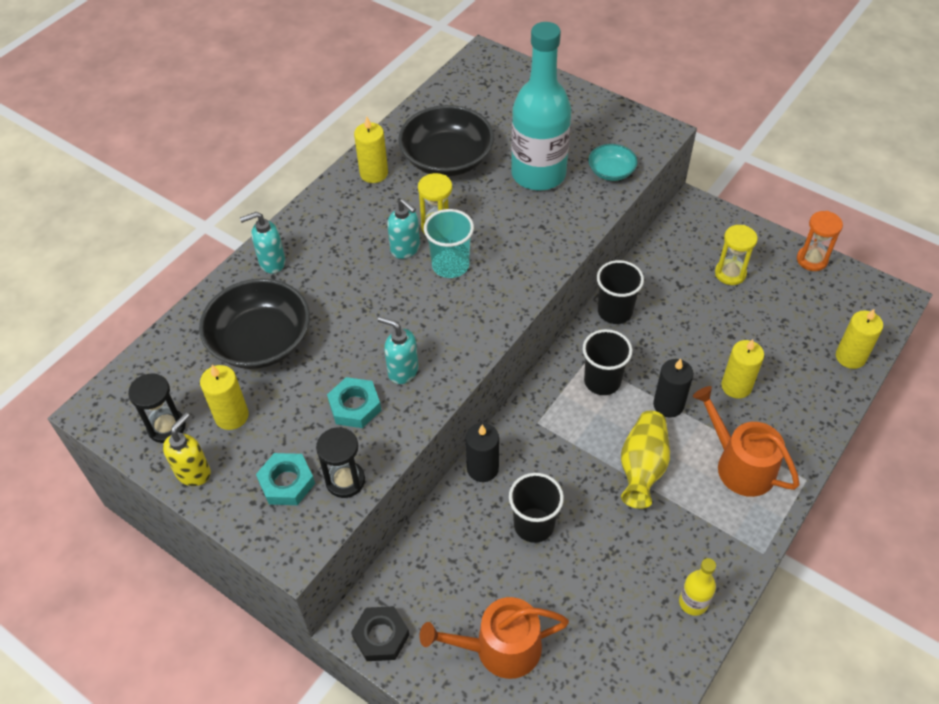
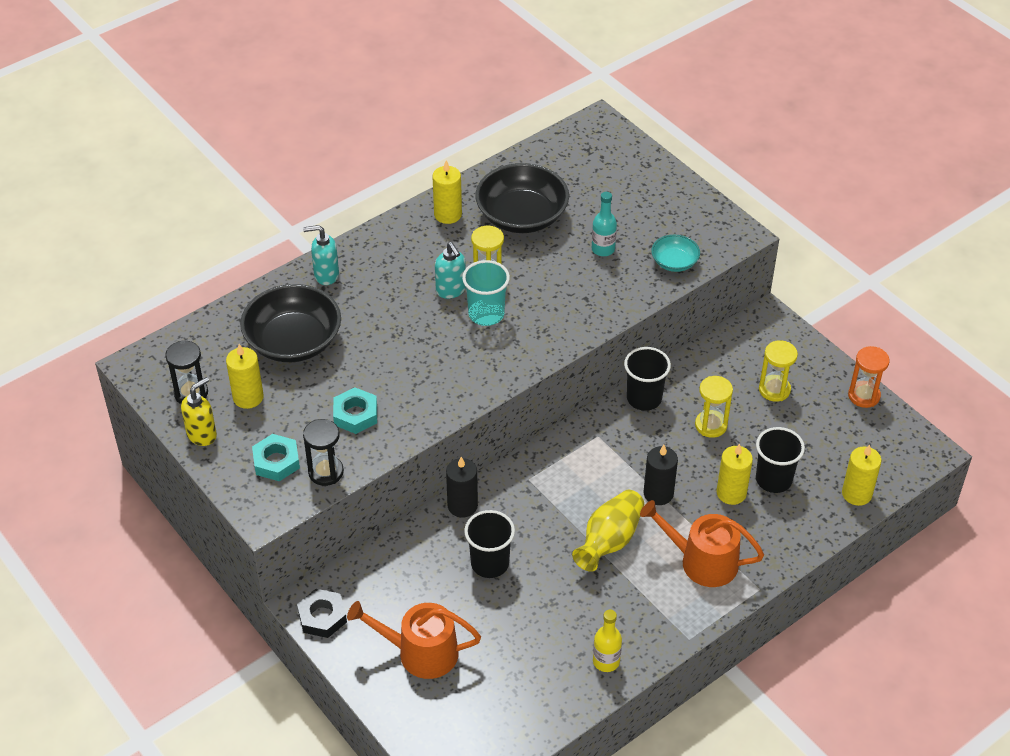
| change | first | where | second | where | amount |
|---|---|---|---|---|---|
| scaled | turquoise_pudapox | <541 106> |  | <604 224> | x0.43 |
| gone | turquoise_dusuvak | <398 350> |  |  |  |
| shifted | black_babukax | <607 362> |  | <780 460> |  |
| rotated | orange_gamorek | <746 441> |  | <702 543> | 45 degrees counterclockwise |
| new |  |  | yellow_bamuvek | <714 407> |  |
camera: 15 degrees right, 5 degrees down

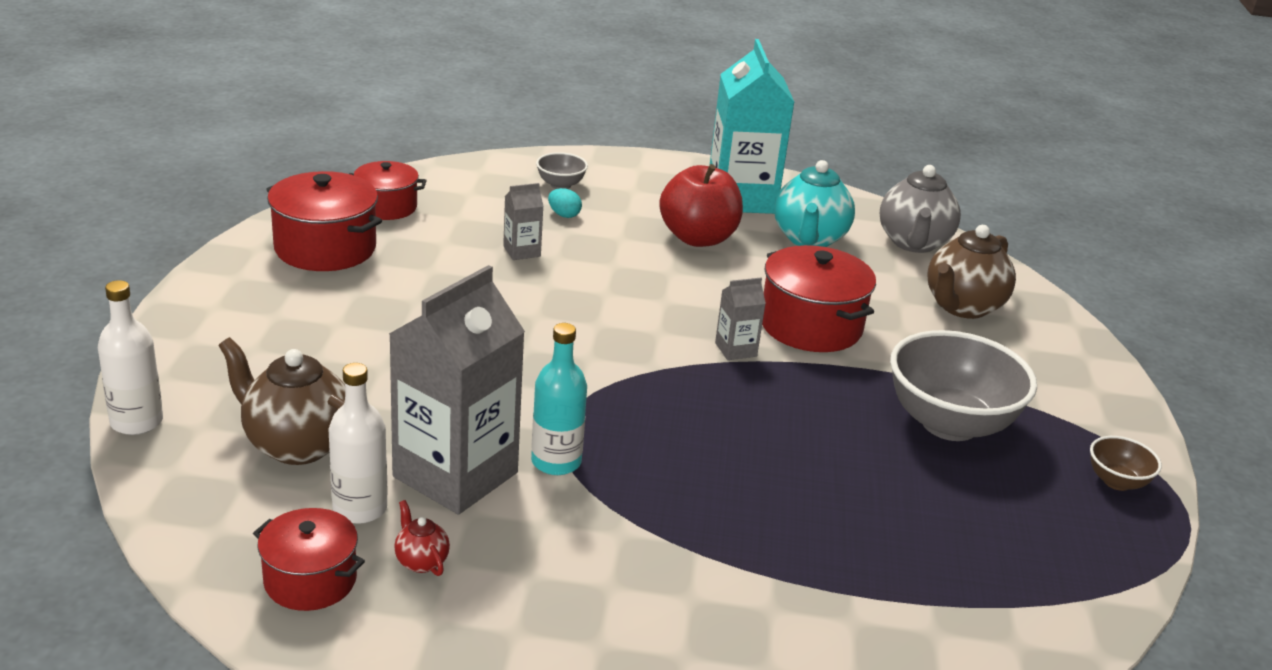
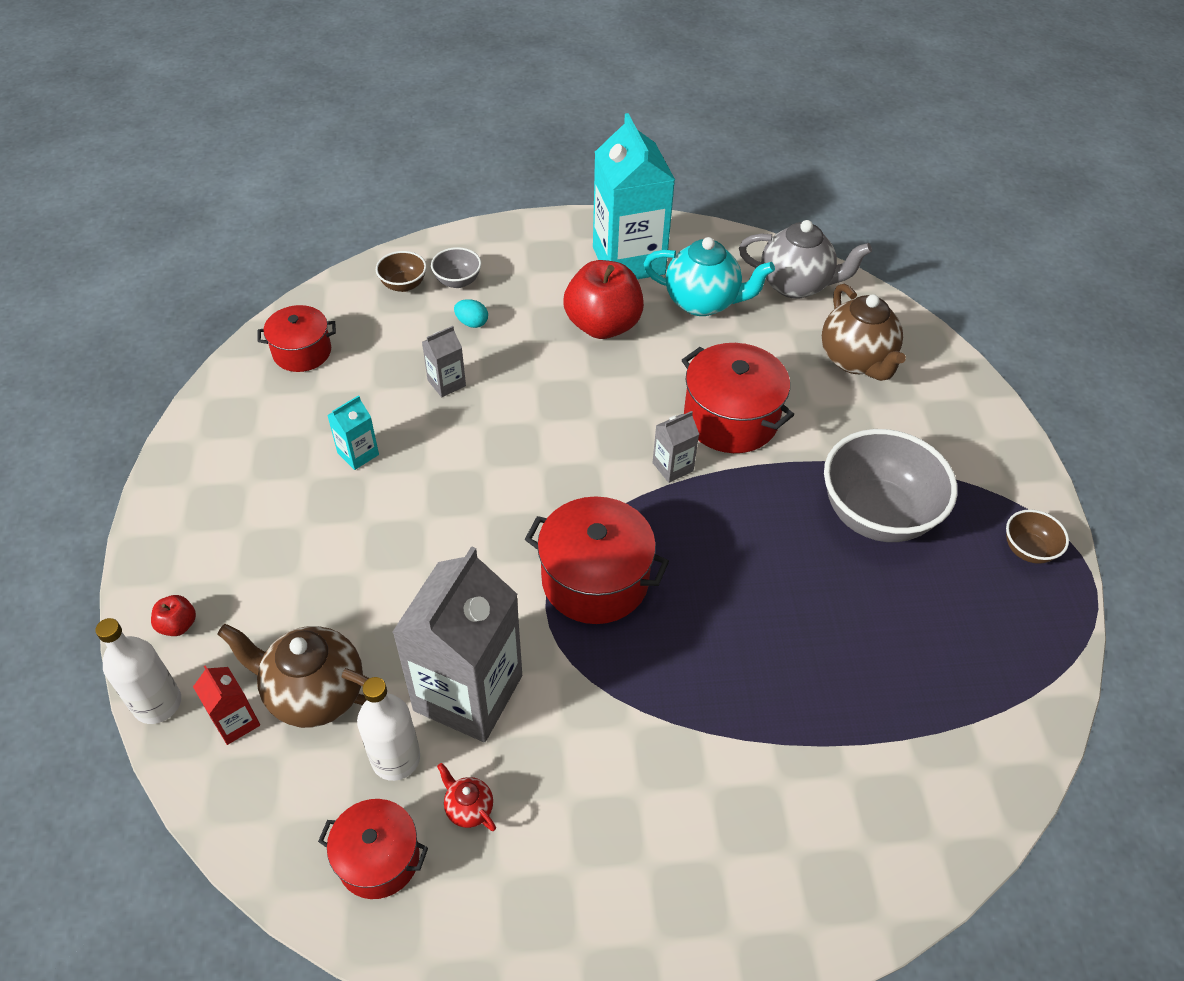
| change | first | where | second | where | amount |
|---|---|---|---|---|---|
| rotated | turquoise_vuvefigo | <814 203> |  | <709 276> | 75 degrees counterclockwise |
| rotated | grey_vuvefigo | <920 209> |  | <805 259> | 75 degrees counterclockwise |
| shifted | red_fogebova | <324 221> |  | <597 560> |  |
| rotated | brown_vuvefigo | <971 272> |  | <864 332> | 45 degrees counterclockwise |
| gone | turquoise_pudapox | <559 399> |  |  |  |
| new |  |  | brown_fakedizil | <401 271> |  |
| new |  |  | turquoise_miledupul | <353 432> |  |
| new |  |  | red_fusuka | <173 615> |  |
| new |  |  | red_miledupul | <226 705> |  |
camera: 10 degrees left, 20 degrees up

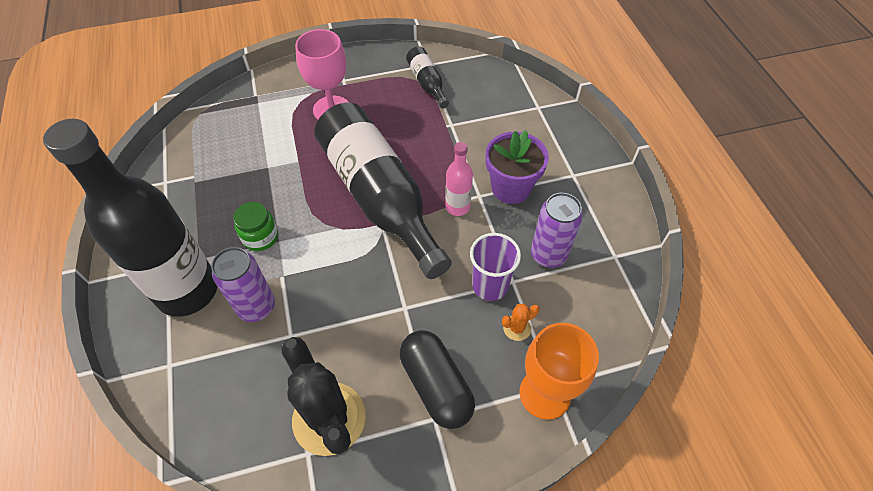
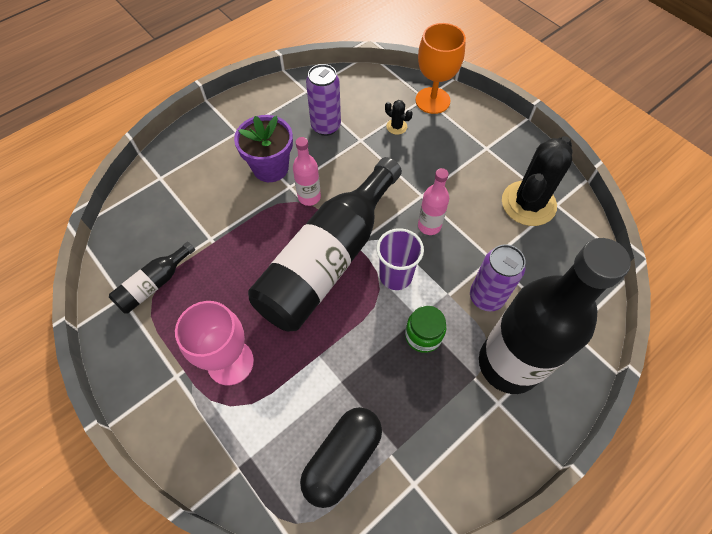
| change | first | where | second | where | amount |
|---|---|---|---|---|---|
| shifted | purple_babukax | <495 267> |  | <400 259> |  |
| repainted | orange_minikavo | <520 322> | black_minikavo | <399 117> |  |
| shifted | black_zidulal | <437 379> |  | <341 457> |  |
| new |  |  | pink_pudapox | <433 201> |  |
camera: 115 degrees left, 5 degrees up

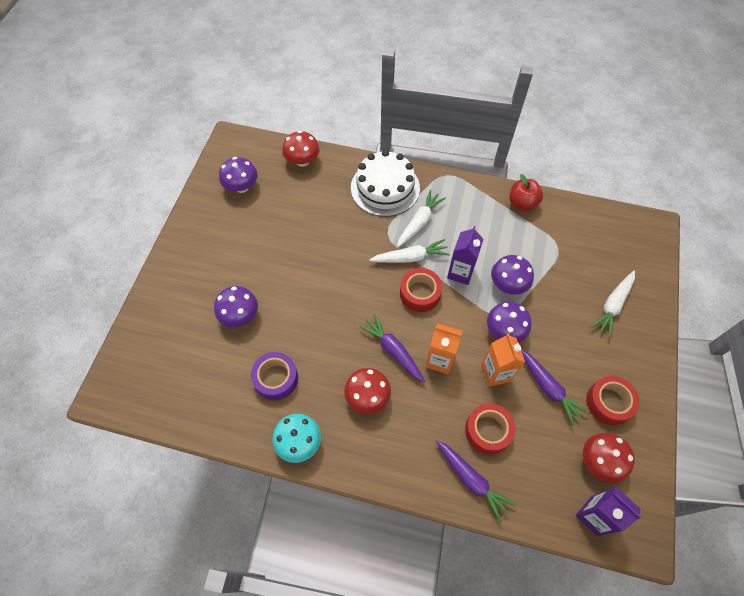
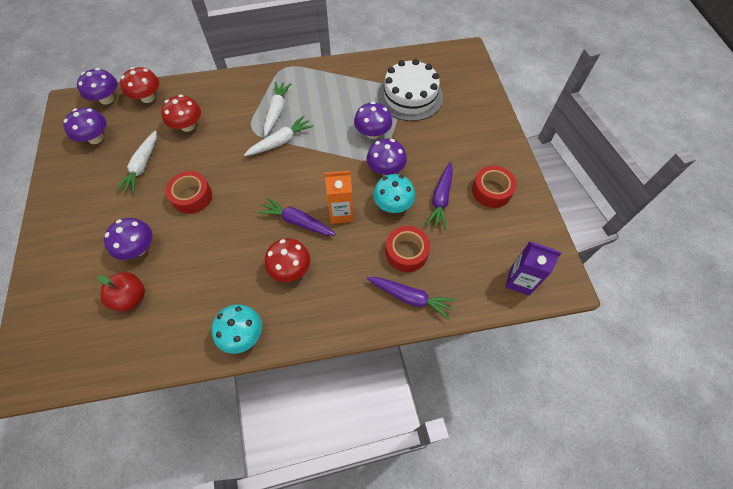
| change | first | where | second | where | amount |
|---|---|---|---|---|---|
| shifted | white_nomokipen | <385 183> |  | <410 90> |  |
| shifted | red_fusuka | <526 192> |  | <121 291> |  |
| gone | purple_miledupul | <465 255> |  |  |  |
| shifted | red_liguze | <421 290> |  | <188 192> |  |
| shifted | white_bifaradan | <613 304> |  | <136 162> |  |
| swapped | orange_miledupul | <503 360> | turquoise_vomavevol | <394 193> |  |
| rotated | purple_bifaradan | <555 387> |  | <439 196> | 75 degrees clockwise |
| gone | purple_liguze | <274 376> |  |  |  |
| shifted | red_vomavevol | <609 458> |  | <181 113> |  |
| new |  |  | purple_vomavevol | <97 86> |  |
camera: 25 degrees left, 0 degrees up

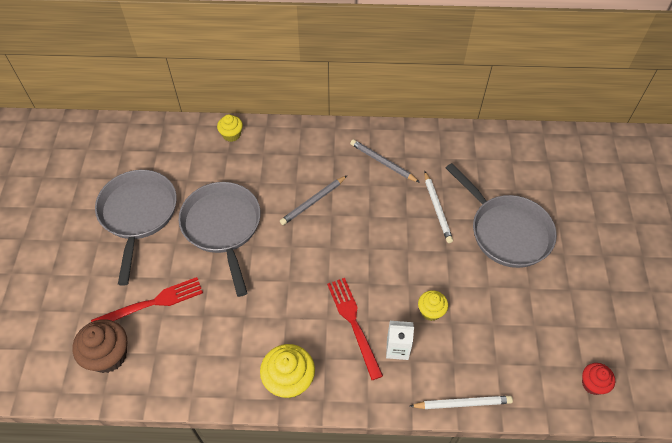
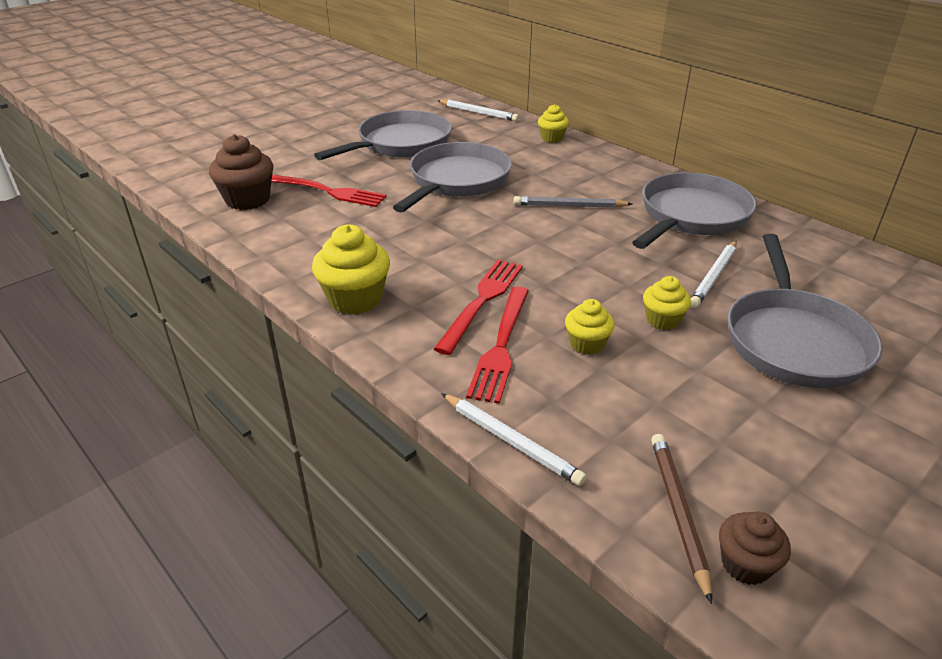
| change | first | where | second | where | amount |
|---|---|---|---|---|---|
| swapped | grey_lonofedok | <385 161> | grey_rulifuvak | <694 210> |  |
| swapped | white_miledupul | <400 340> | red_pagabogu | <497 345> |  |
| repainted | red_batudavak | <598 379> | brown_batudavak | <755 548> |  |
| new |  |  | white_lonofedok | <478 110> |  |
| new |  |  | yellow_batudavak | <667 303> |  |
| new |  |  | brown_lonofedok | <681 519> |  |
camera: 45 degrees right, 20 degrees down

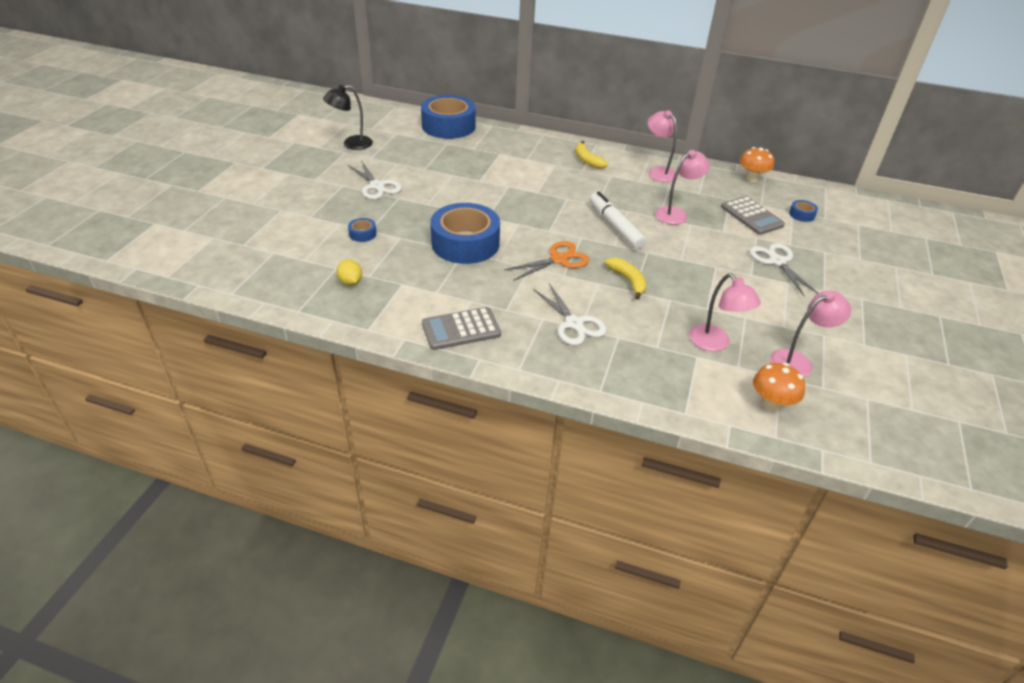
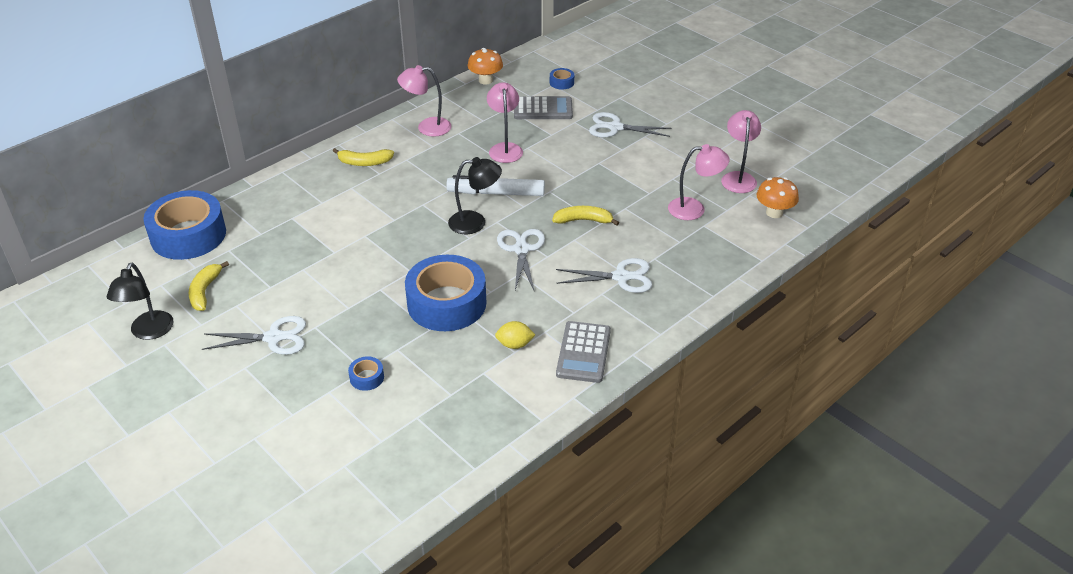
| change | first | where | second | where | amount |
|---|---|---|---|---|---|
| repainted | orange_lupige | <547 260> | white_lupige | <521 259> |  |
| shifted | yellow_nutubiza | <349 272> |  | <515 335> |  |
| new |  |  | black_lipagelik | <475 195> |  |
| new |  |  | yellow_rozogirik | <209 286> |  |
camera: 60 degrees left, 0 degrees up

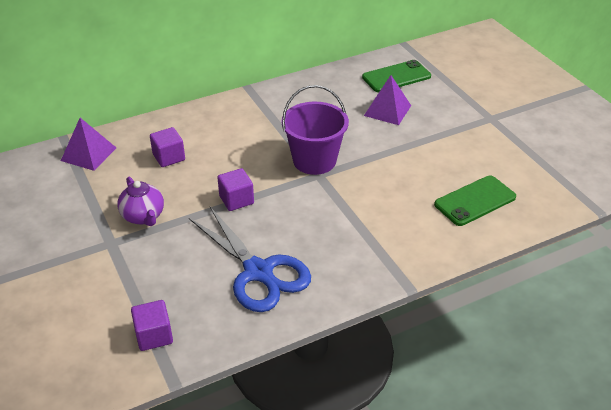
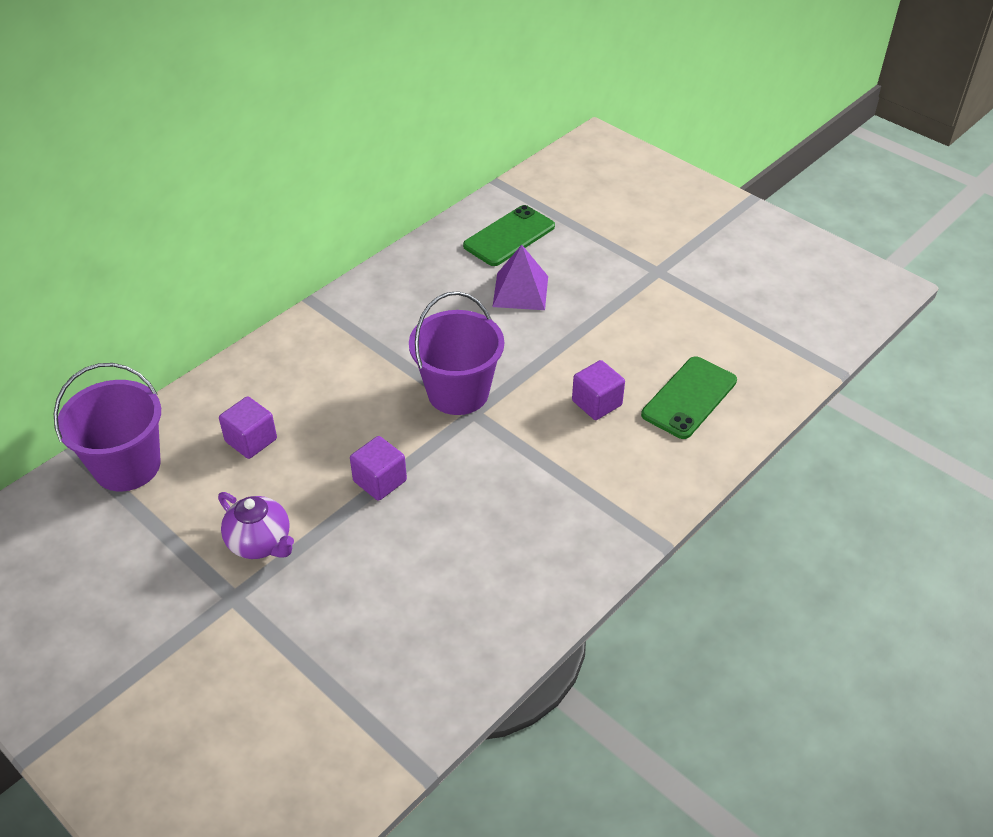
| change | first | where | second | where | amount |
|---|---|---|---|---|---|
| swapped | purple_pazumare | <88 144> | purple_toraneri | <107 427> |  |
| gone | blue_lupige | <250 259> |  |  |  |
| shifted | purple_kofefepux | <152 325> |  | <598 390> |  |
camera: 20 degrees left, 5 degrees up

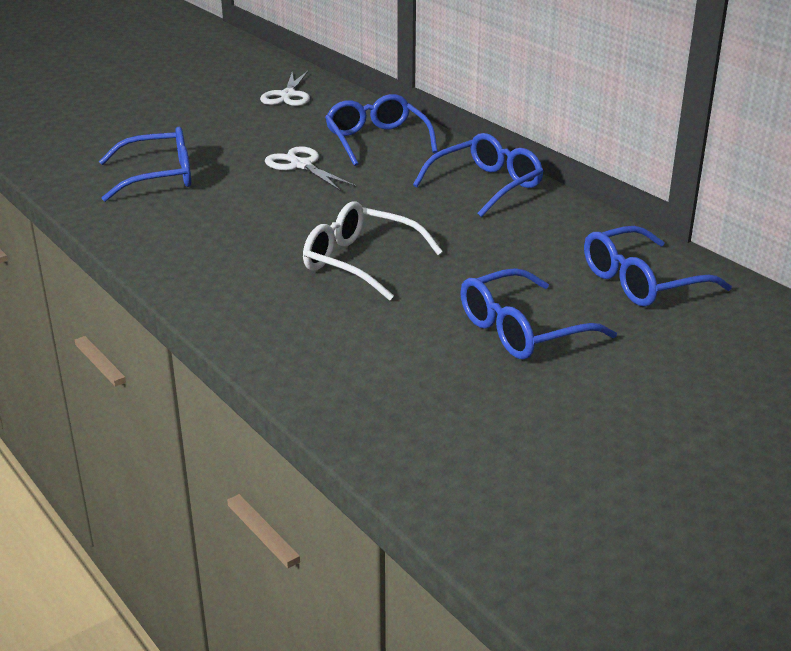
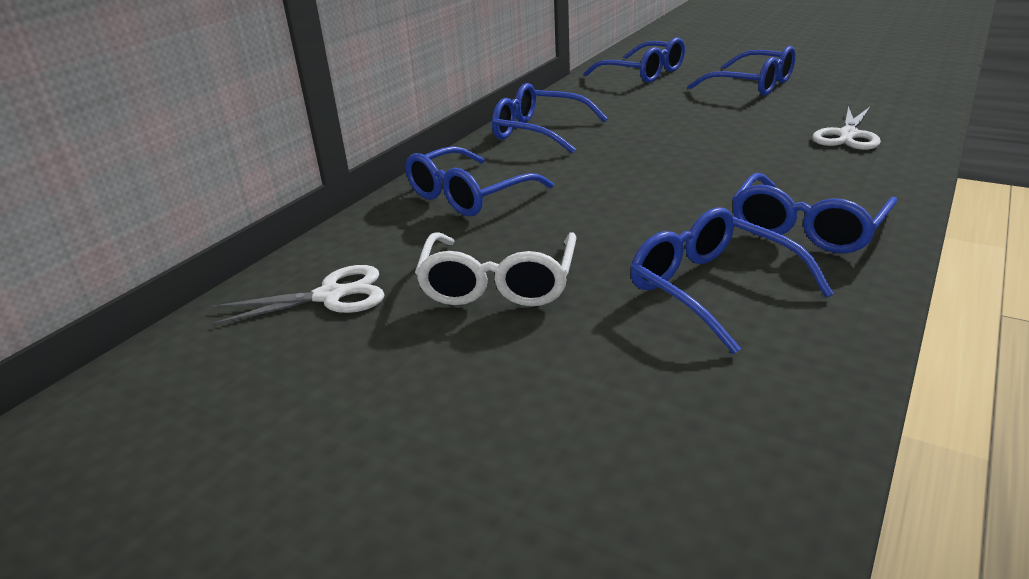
| change | first | where | second | where | amount |
|---|---|---|---|---|---|
| shifted | white_lupige | <310 168> |  | <846 128> |  |
| shifted | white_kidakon | <373 251> |  | <495 269> |  |
| new |  |  | blue_kidakon | <815 213> |  |
camera: 110 degrees left, 0 degrees up

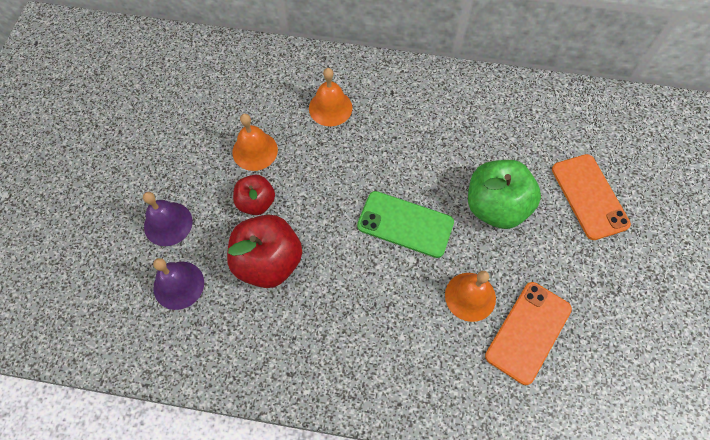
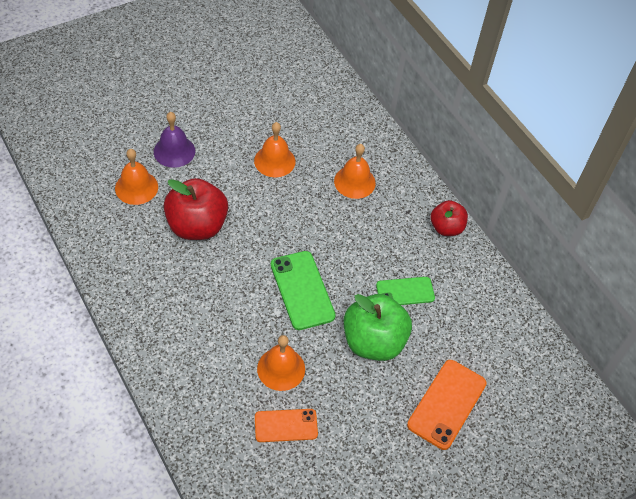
| change | first | where | second | where | amount |
|---|---|---|---|---|---|
| shifted | red_fusuka | <254 195> |  | <449 218> |  |
| repainted | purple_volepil | <178 284> | orange_volepil | <136 177> |  |
| scaled | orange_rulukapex | <528 333> |  | <286 425> | x0.66 |
| new |  |  | green_rulukapex | <405 291> |  |
camera: 45 degrees right, 10 degrees down

